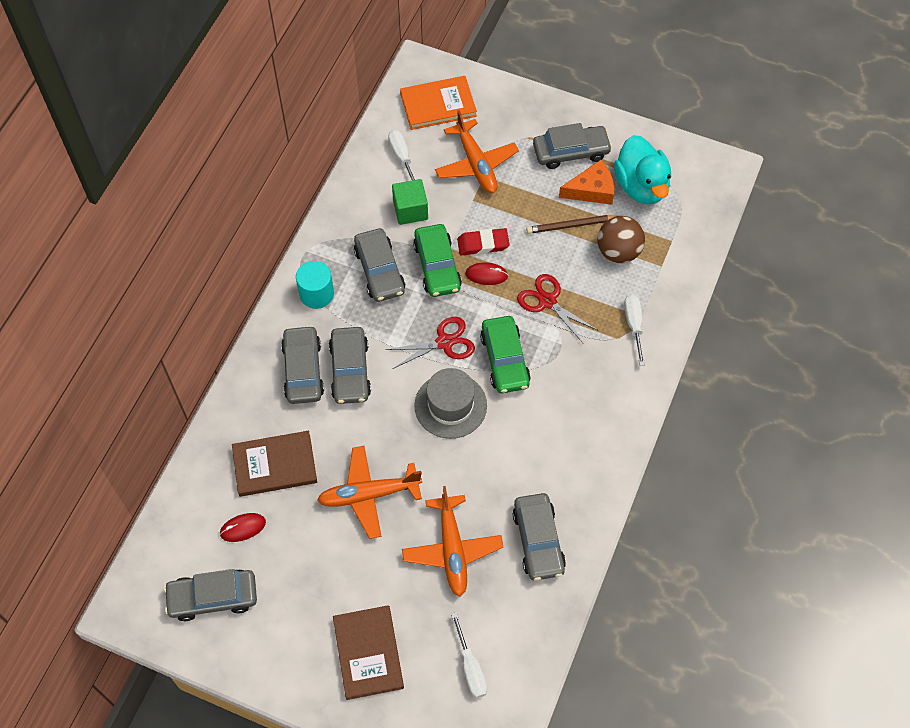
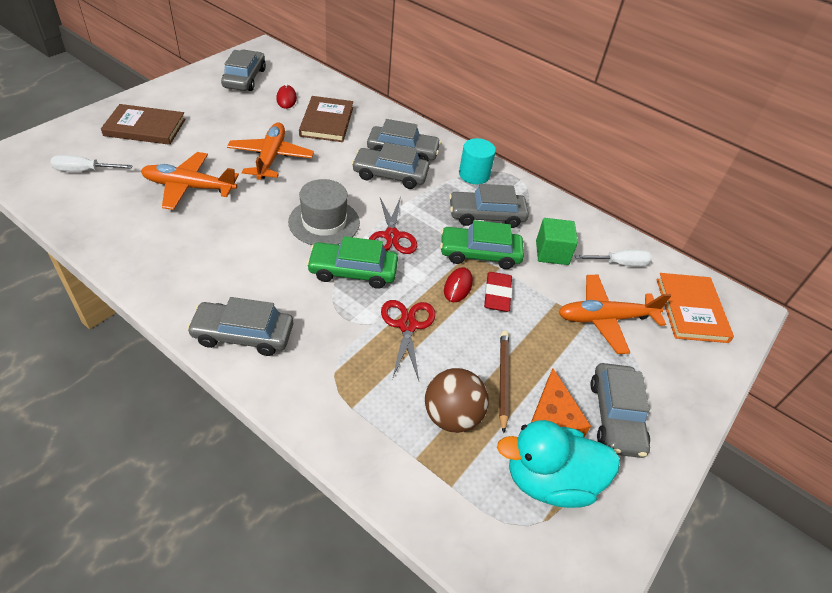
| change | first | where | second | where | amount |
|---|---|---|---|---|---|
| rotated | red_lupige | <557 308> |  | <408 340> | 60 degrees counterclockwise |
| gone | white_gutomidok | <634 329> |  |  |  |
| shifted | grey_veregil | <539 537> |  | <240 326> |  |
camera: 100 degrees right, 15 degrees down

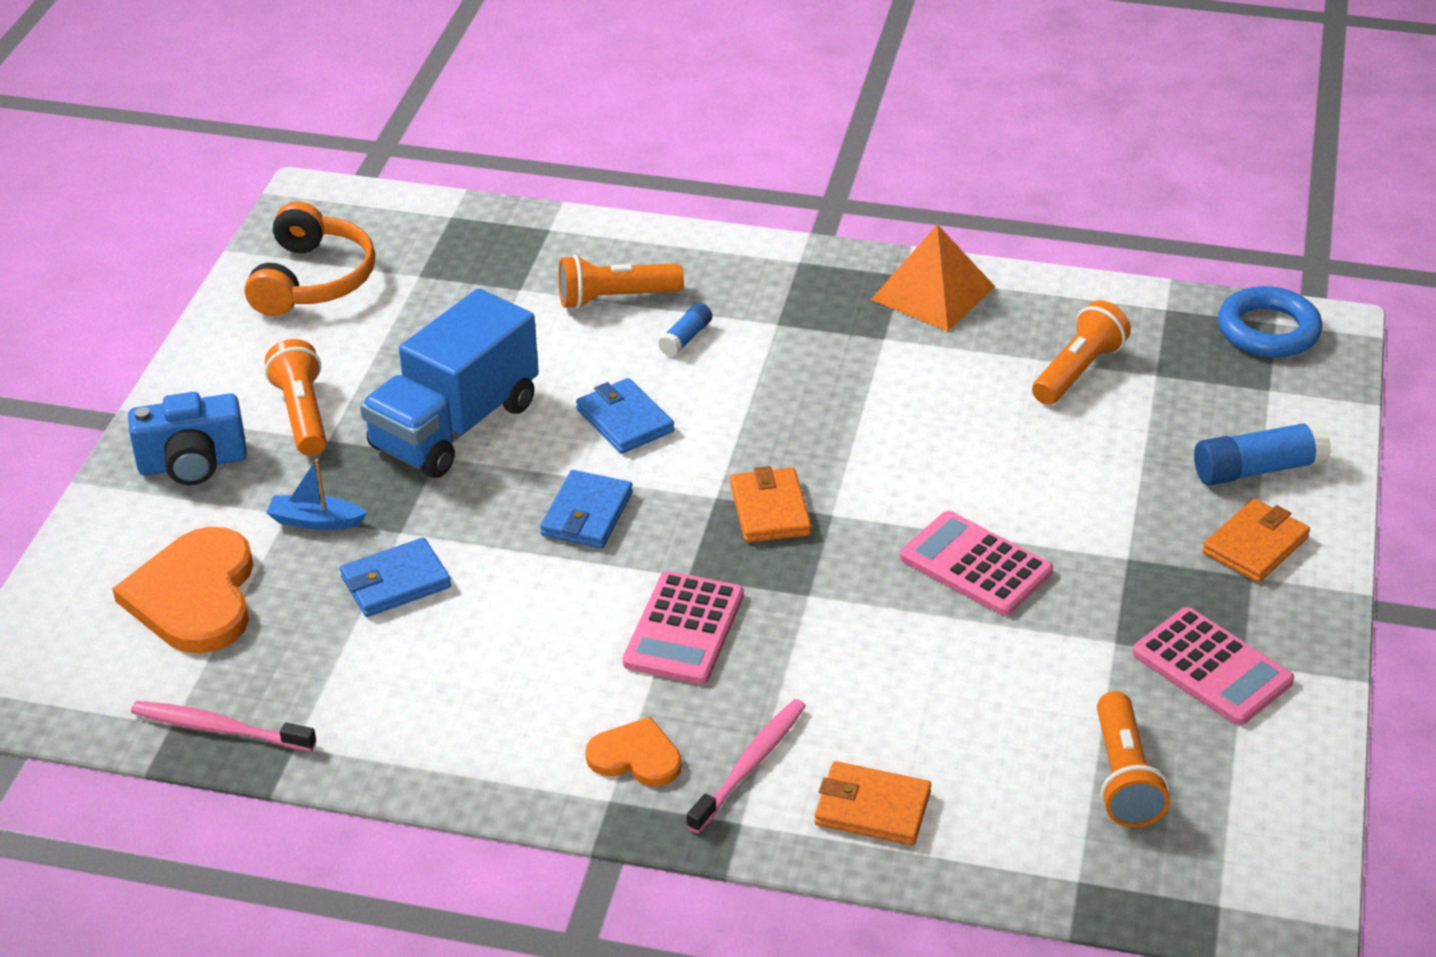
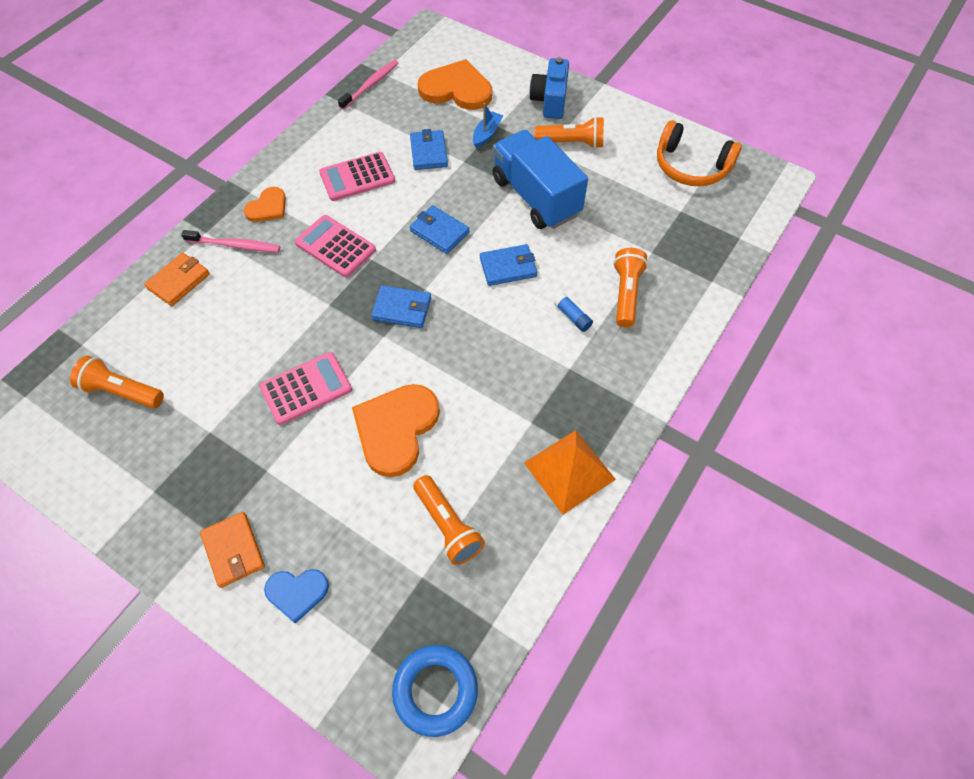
| change | first | where | second | where | amount |
|---|---|---|---|---|---|
| swapped | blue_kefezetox | <1262 453> | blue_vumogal | <296 596> |  |
| repainted | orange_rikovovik | <770 504> | blue_rikovovik | <401 306> |  |
| shifted | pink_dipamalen | <1213 666> |  | <357 176> |  |
| rotated | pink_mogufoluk | <746 766> |  | <230 241> | 45 degrees counterclockwise |
| new |  |  | orange_vumogal | <396 430> |  |
camera: 110 degrees right, 20 degrees up

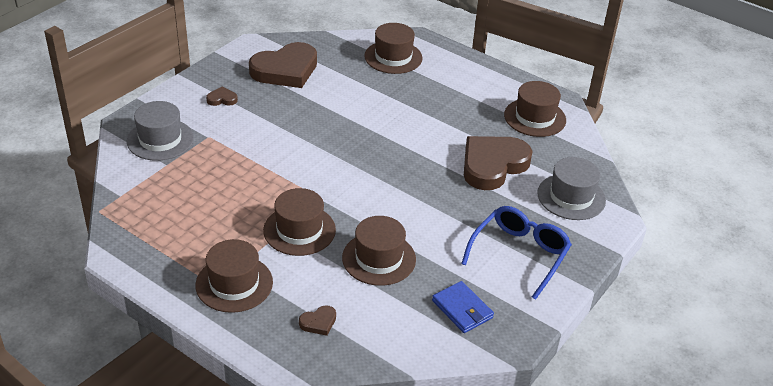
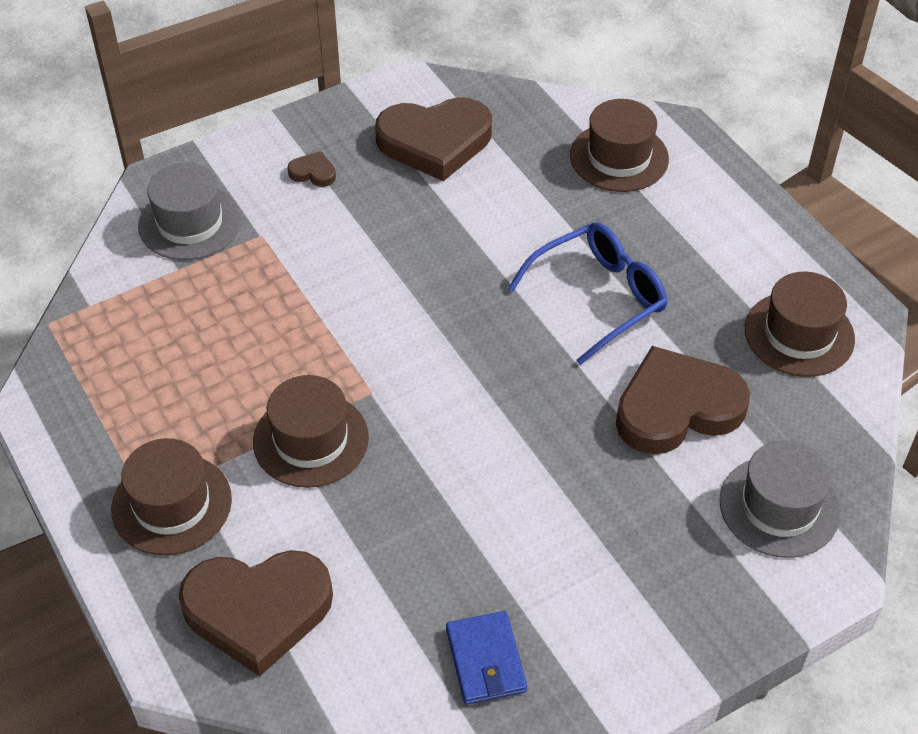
| change | first | where | second | where | amount |
|---|---|---|---|---|---|
| shifted | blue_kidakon | <516 253> |  | <587 293> |  |
| gone | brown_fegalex | <379 251> |  |  |  |
| scaled | brown_vumogal | <317 320> |  | <256 613> | x2.43 |
camera: 25 degrees right, 10 degrees up

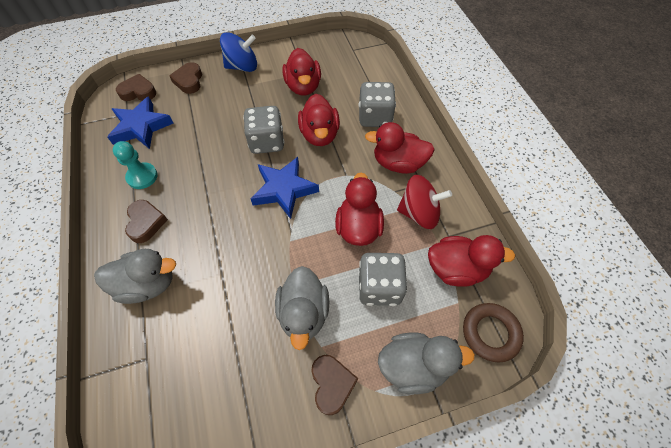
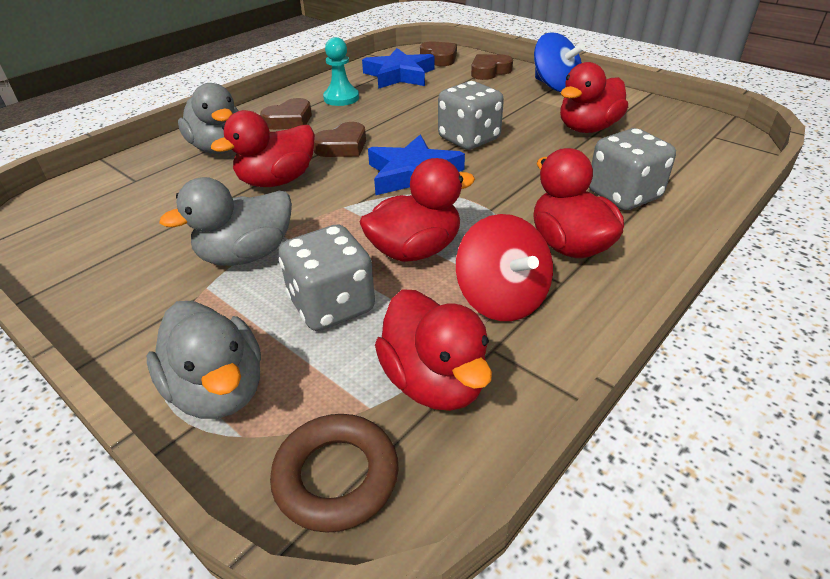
| change | first | where | second | where | amount |
|---|---|---|---|---|---|
| shifted | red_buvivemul | <319 120> |  | <263 148> |  |
| shifted | brown_vumogal | <334 385> |  | <340 139> |  |
camera: 60 degrees right, 20 degrees down

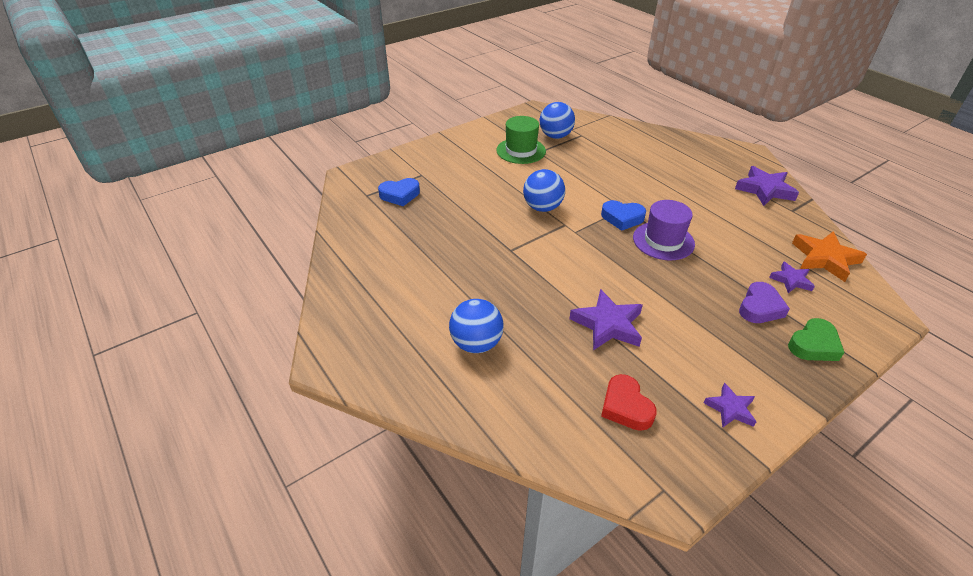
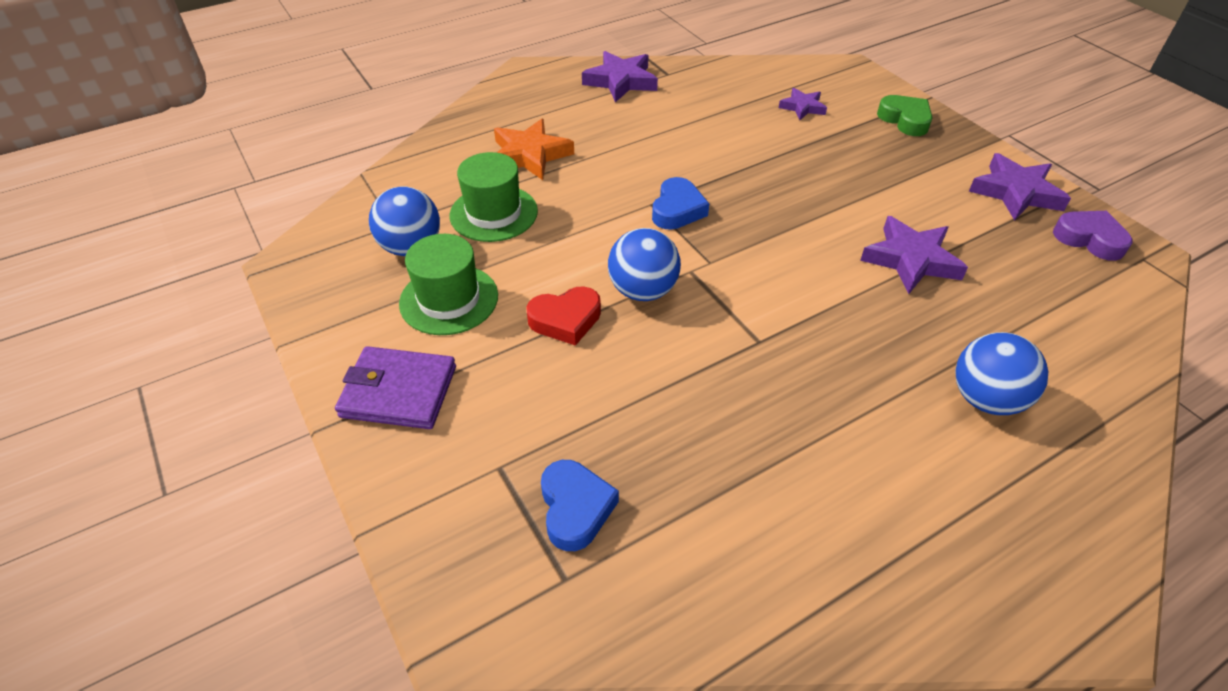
| change | first | where | second | where | amount |
|---|---|---|---|---|---|
| gone | purple_fegalex | <664 230> |  |  |  |
| shifted | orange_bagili | <829 256> |  | <534 149> |  |
| shifted | purple_vumogal | <764 302> |  | <1093 236> |  |
| shifted | red_vumogal | <629 402> |  | <563 316> |  |
| scaled | purple_bagili | <730 405> |  | <1020 187> | x1.69 |
| new |  |  | green_fegalex | <494 197> |  |
| new |  |  | purple_rikovovik | <395 387> |  |
camera: 85 degrees left, 5 degrees up

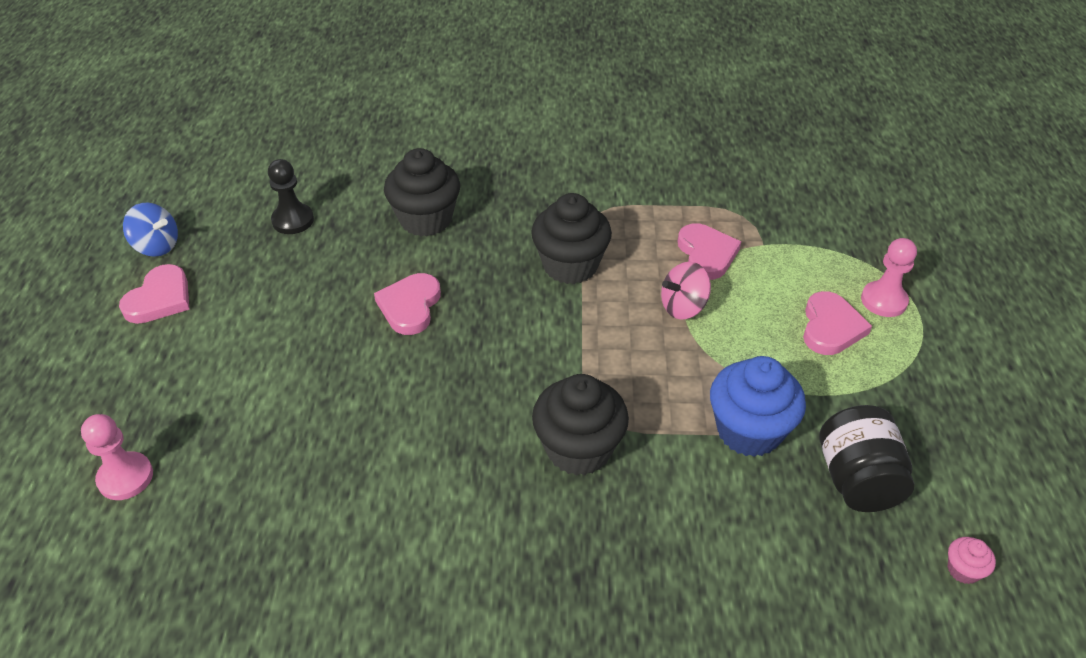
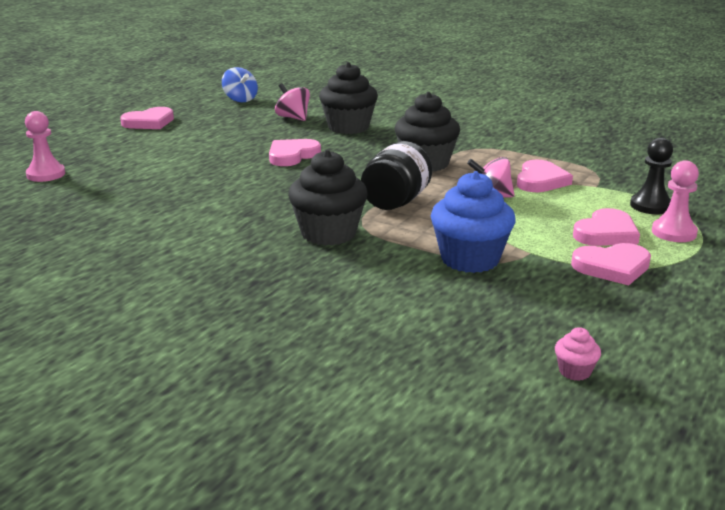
| change | first | where | second | where | amount |
|---|---|---|---|---|---|
| shifted | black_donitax | <291 196> |  | <651 176> |  |
| shifted | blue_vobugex | <150 230> |  | <240 85> |  |
| shifted | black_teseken | <866 458> |  | <396 175> |  |
| new |  |  | pink_vobugex | <292 102> |  |
| new |  |  | pink_vumogal | <611 264> |  |
camera: 30 degrees right, 20 degrees down

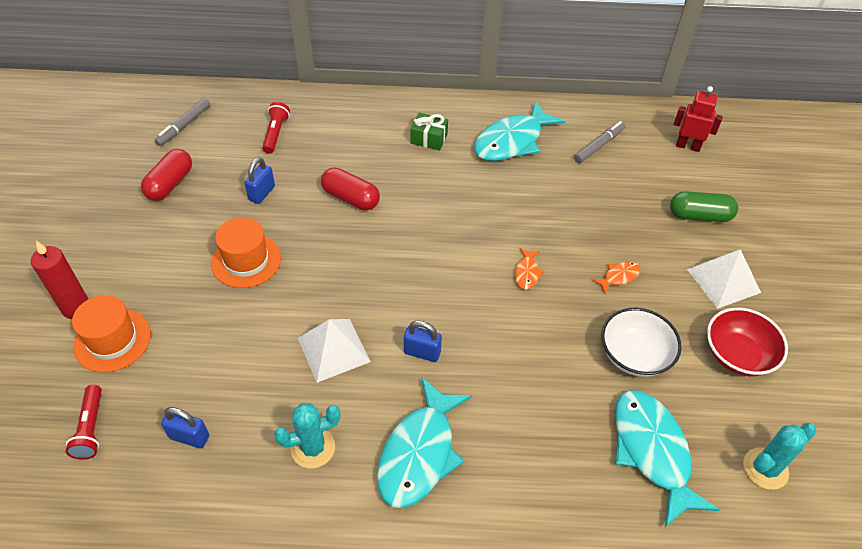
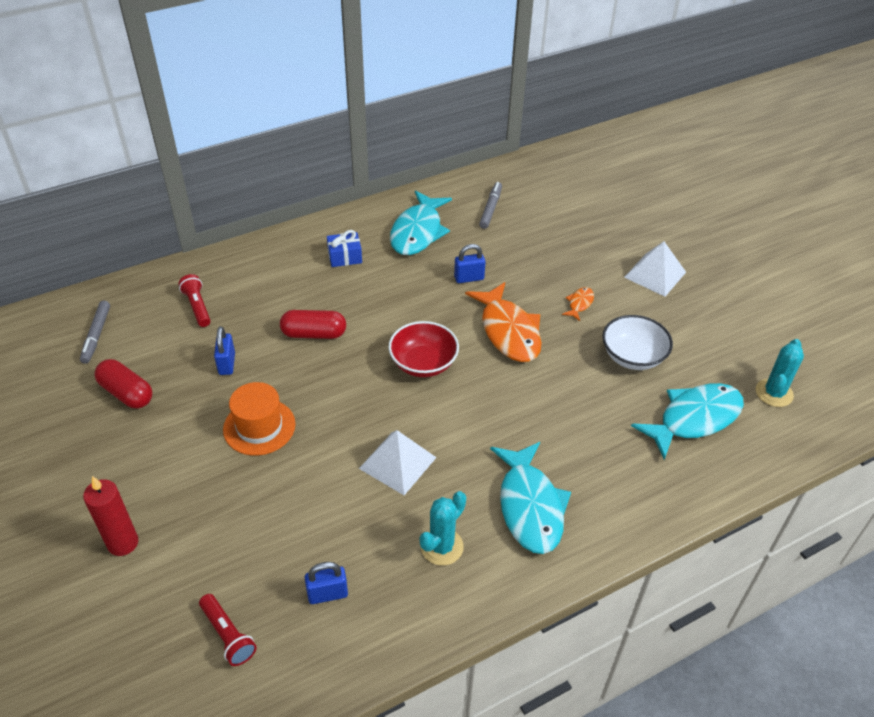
| change | first | where | second | where | amount |
|---|---|---|---|---|---|
| gone | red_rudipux | <698 119> |  |  |  |
| repainted | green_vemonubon | <429 132> | blue_vemonubon | <344 248> |  |
| rotated | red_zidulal | <166 175> |  | <123 383> | 45 degrees counterclockwise |
| gone | green_zidulal | <704 206> |  |  |  |
| scaled | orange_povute | <529 269> |  | <503 322> | x2.27 |
| gone | orange_fegalex | <111 333> |  |  |  |
| shifted | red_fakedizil | <747 342> |  | <423 349> |  |
| shifted | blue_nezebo | <423 341> |  | <470 263> |  |
| rotated | turquoise_povute | <667 458> |  | <687 421> | 105 degrees clockwise |
camera: 30 degrees left, 5 degrees down

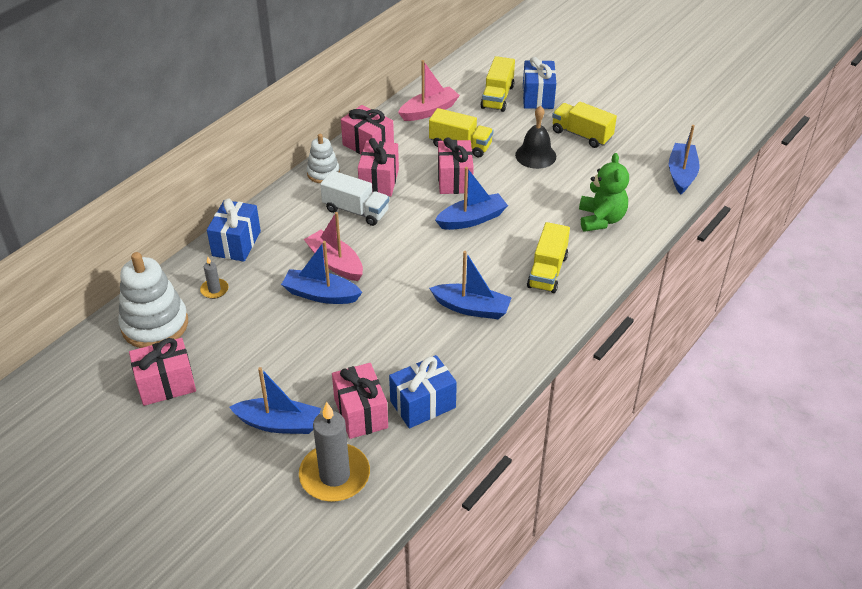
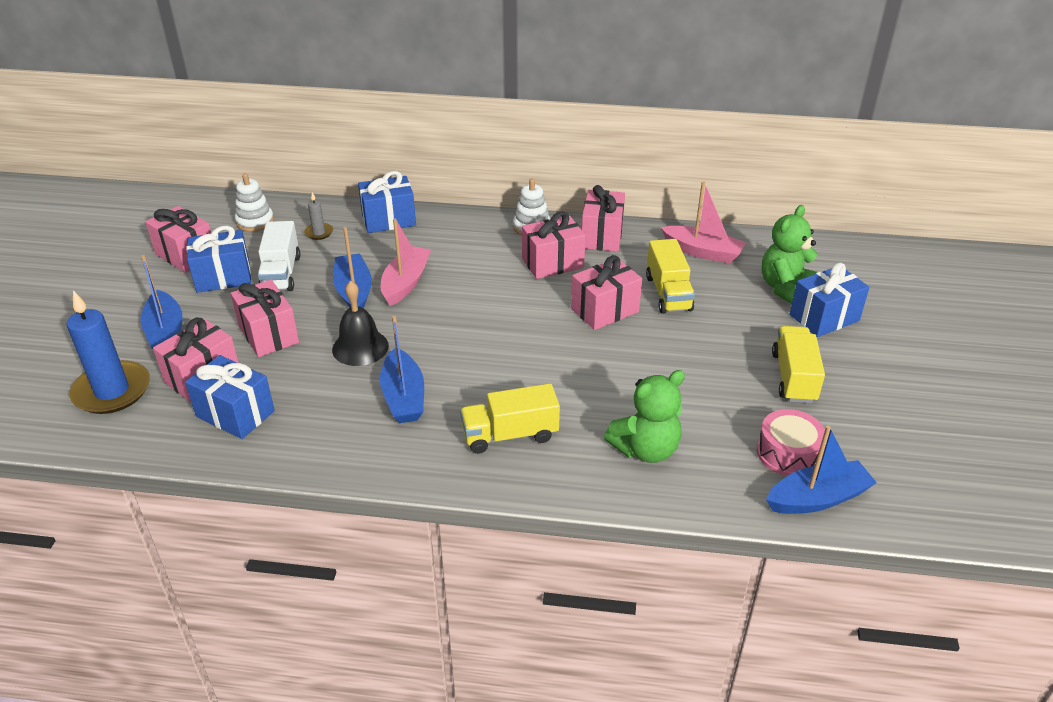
| change | first | where | second | where | amount |
|---|---|---|---|---|---|
| swapped | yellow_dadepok | <497 84> | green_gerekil | <789 254> |  |
| shifted | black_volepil | <535 137> |  | <360 323> |  |
| gone | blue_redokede | <471 198> |  |  |  |
| shifted | white_dadepok | <354 198> |  | <279 256> |  |
| scaled | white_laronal | <153 300> |  | <254 202> | x0.58 |
| repainted | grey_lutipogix | <334 452> | blue_lutipogix | <108 352> |  |
| new |  |  | blue_vemonubon | <218 259> |  |
| new |  |  | pink_vemonubon | <265 318> |  |
| new |  |  | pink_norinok | <791 442> |  |
camera: 60 degrees right, 5 degrees down

